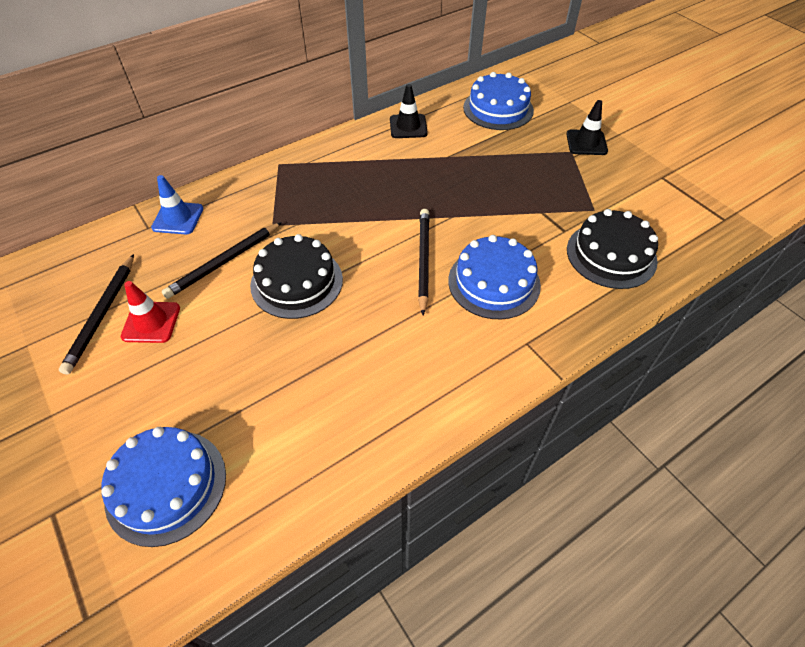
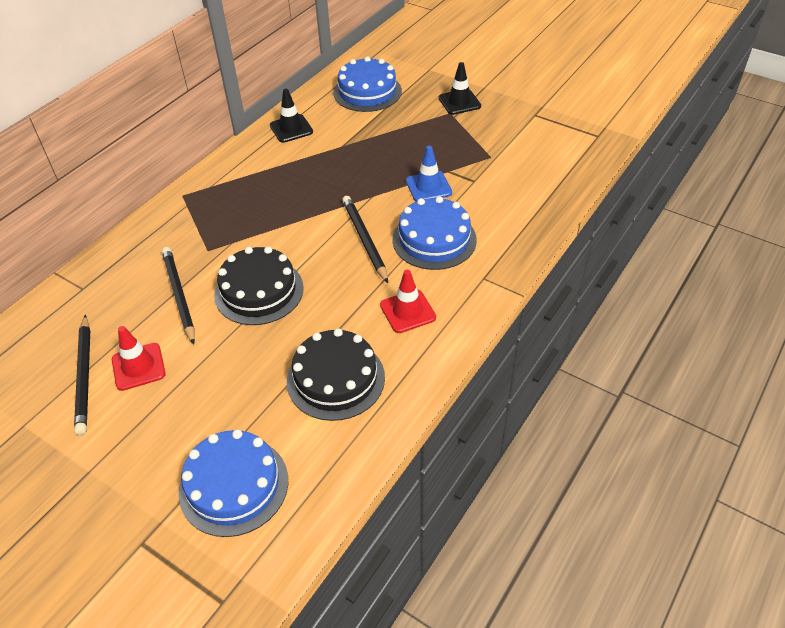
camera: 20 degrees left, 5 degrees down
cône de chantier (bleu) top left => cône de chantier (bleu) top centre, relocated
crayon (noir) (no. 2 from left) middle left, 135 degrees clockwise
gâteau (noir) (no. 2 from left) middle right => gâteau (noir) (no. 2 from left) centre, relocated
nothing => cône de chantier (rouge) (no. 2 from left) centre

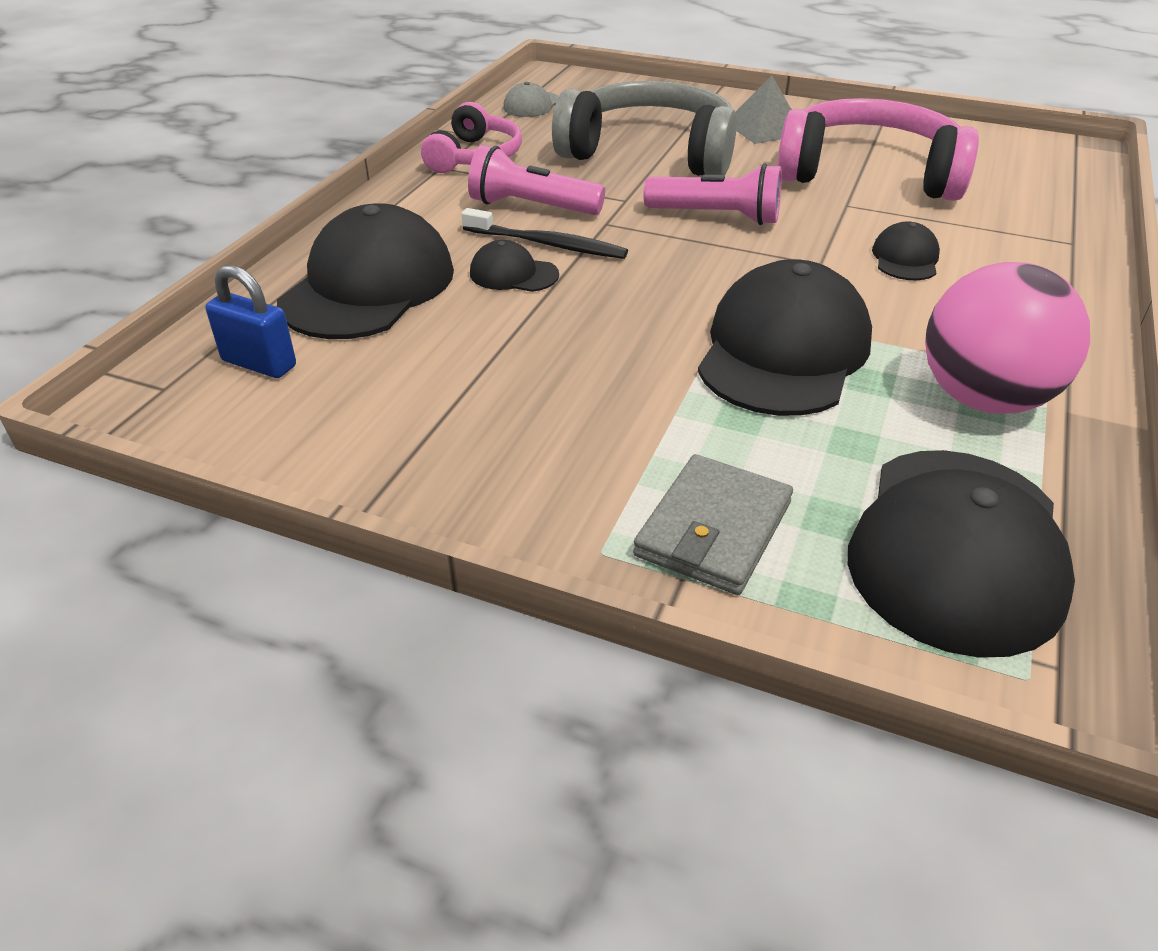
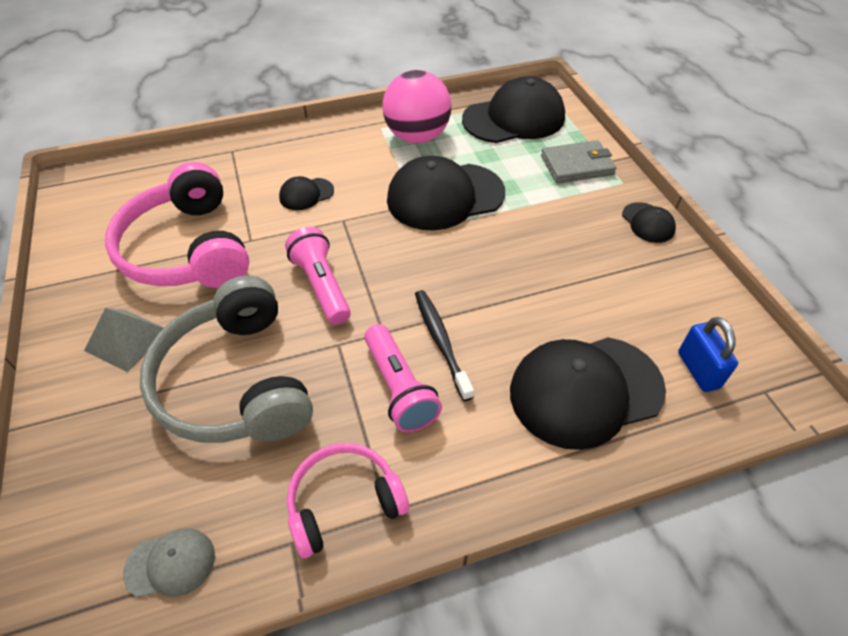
camera: 130 degrees left, 10 degrees up
casquette (noir) (no. 2 from left in the first image) top centre => casquette (noir) (no. 5 from left) middle right, relocated

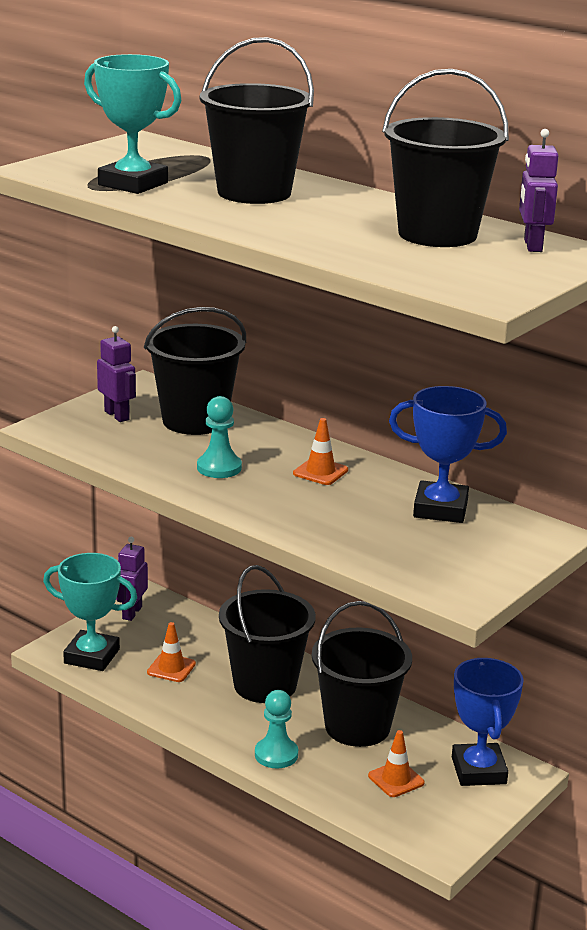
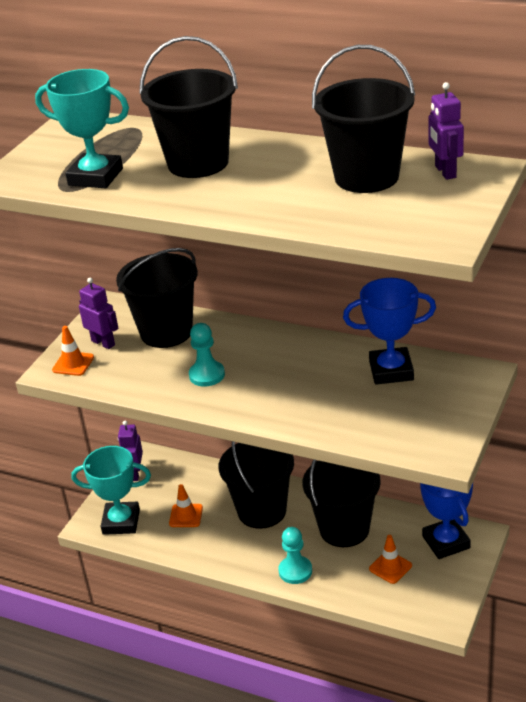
camera: 10 degrees left, 10 degrees up
cône de chantier (orange) (no. 2 from left in the first image) centre => cône de chantier (orange) (no. 1 from left) middle left, relocated

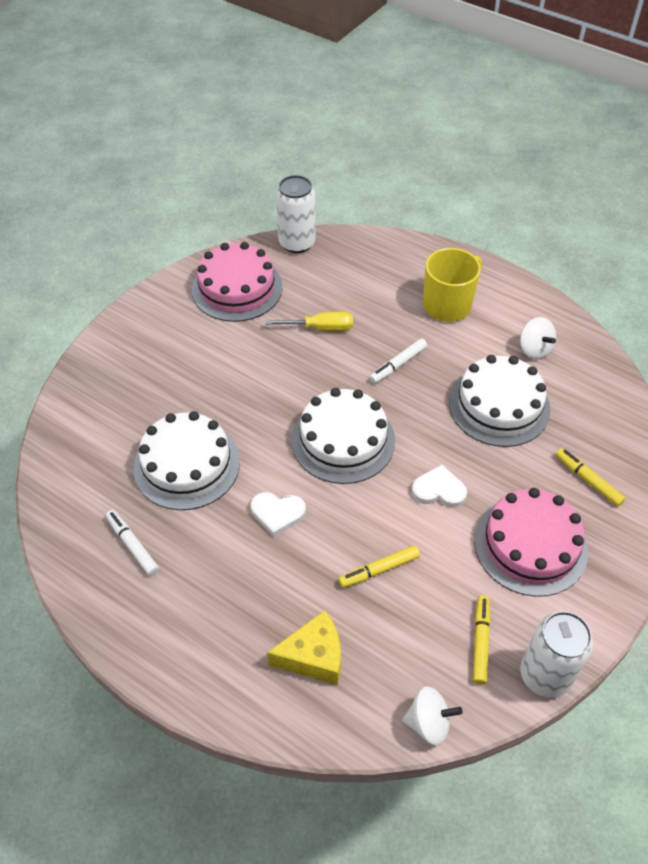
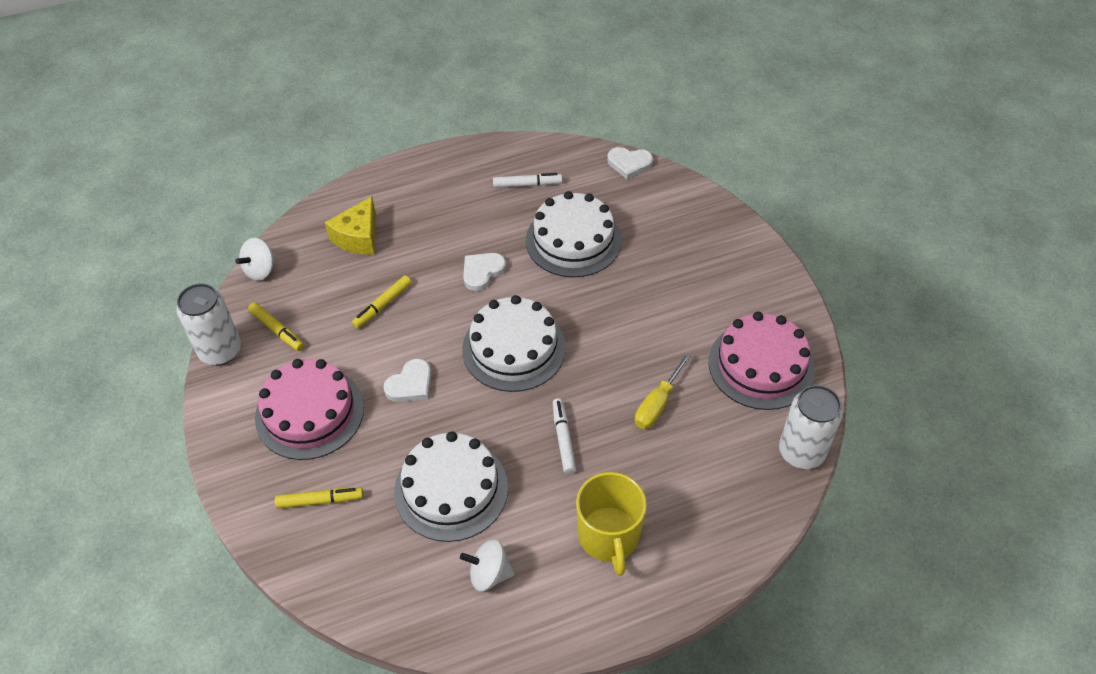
camera: 125 degrees right, 0 degrees up
feutre (jaune) (no. 1 from left in the first image) centre => feutre (jaune) (no. 3 from left) centre, 150 degrees counterclockwise
nothing => cœur (blanc) (no. 3 from left) top centre

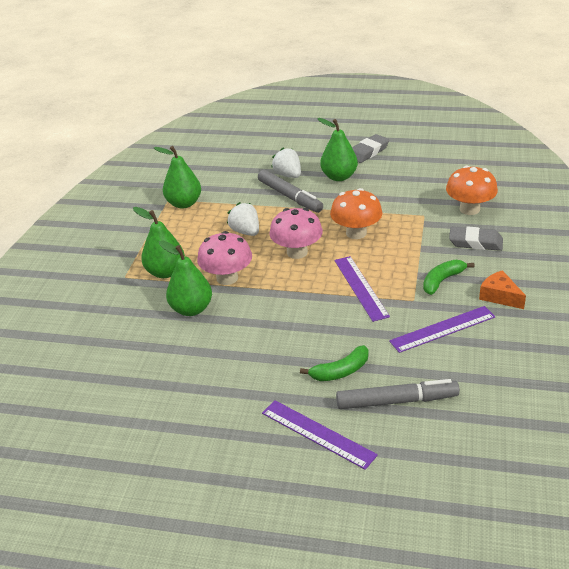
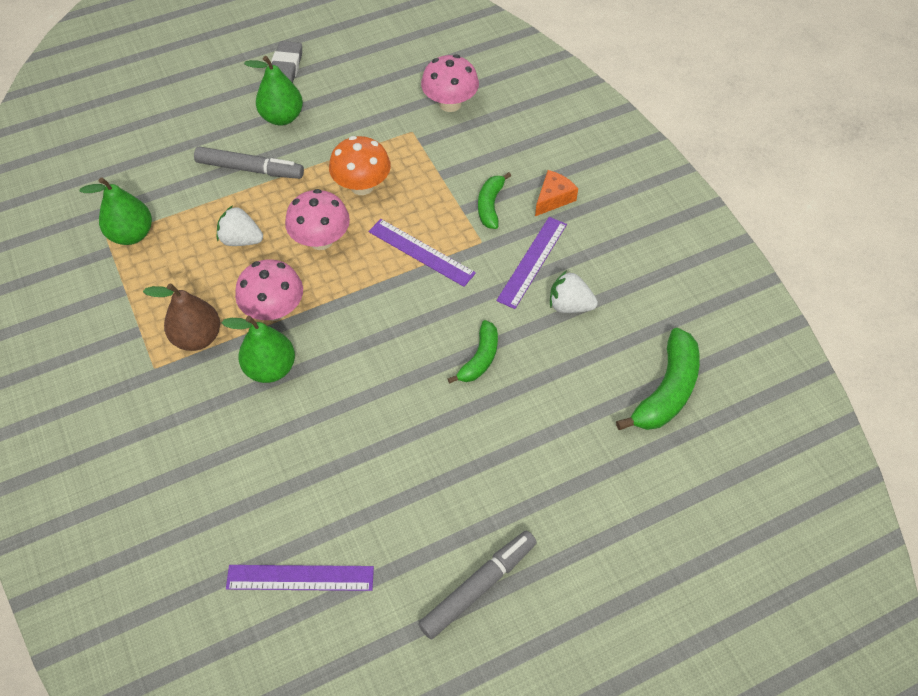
camera: 40 degrees left, 20 degrees up
poire (vert) (no. 1 from left) middle left => poire (marron) middle left
règle (violet) (no. 1 from left) bottom centre => règle (violet) (no. 1 from left) bottom left, relocated
fraise (blanc) (no. 2 from left) top centre => fraise (blanc) (no. 2 from left) centre, relocated
feutre (gris) (no. 2 from left) bottom right => feutre (gris) (no. 2 from left) bottom centre, relocated
champignon (orange) (no. 2 from left) middle right => champignon (rose) (no. 3 from left) top centre
gomme (gris) (no. 2 from left) middle right => nothing
fromage (orange) middle right => fromage (orange) top centre, 120 degrees clockwise
nothing => banane (vert) (no. 3 from left) middle right

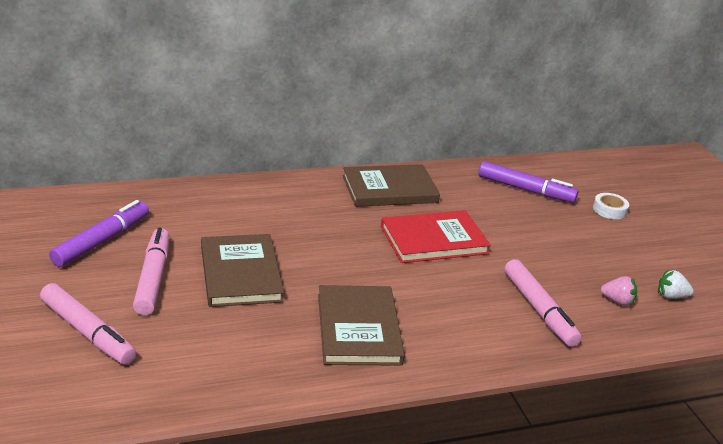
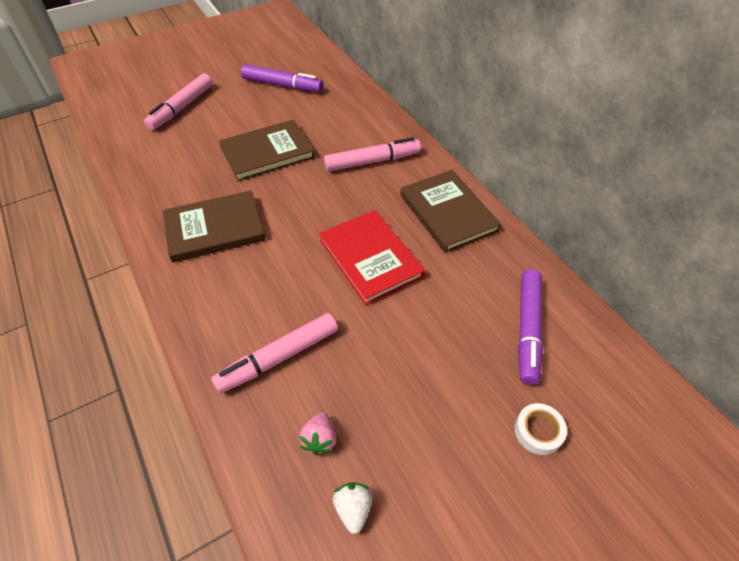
camera: 80 degrees right, 20 degrees up
feutre (rose) (no. 2 from left in the first image) middle left => feutre (rose) (no. 3 from left) top centre, relocated

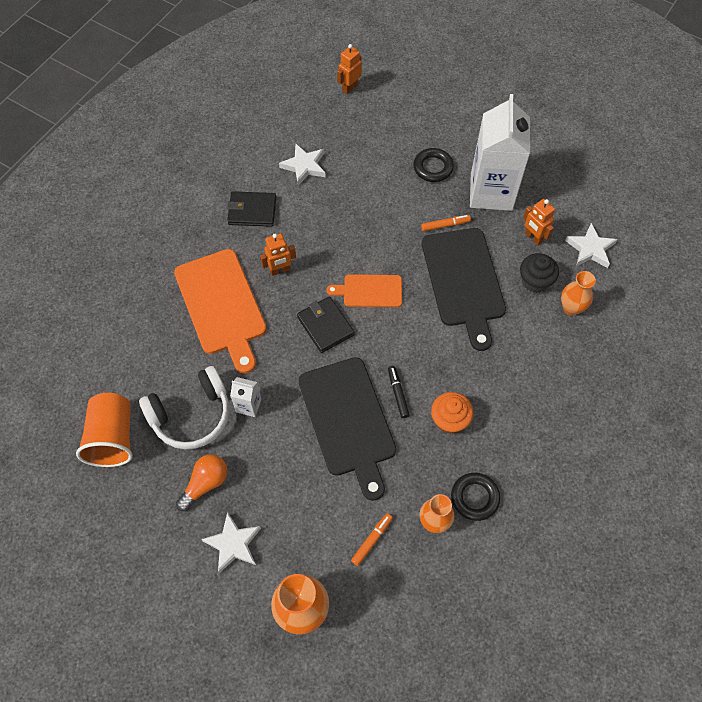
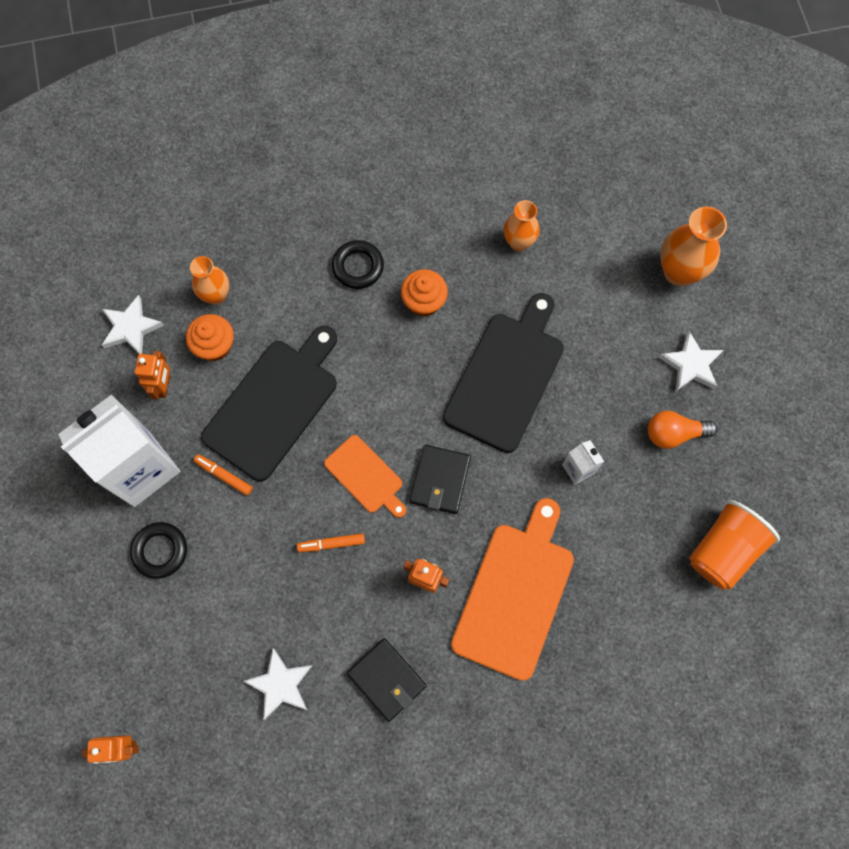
camera: 135 degrees left, 10 degrees up
casque audio (blanc) middle left => nothing
feutre (orange) (no. 1 from left in the first image) bottom centre => feutre (orange) (no. 2 from left) centre, relocated
feutre (noir) centre => nothing
anneau (noir) (no. 2 from left) bottom right => anneau (noir) (no. 2 from left) top centre, relocated
muffin (noir) middle right => muffin (orange) (no. 1 from left) middle left

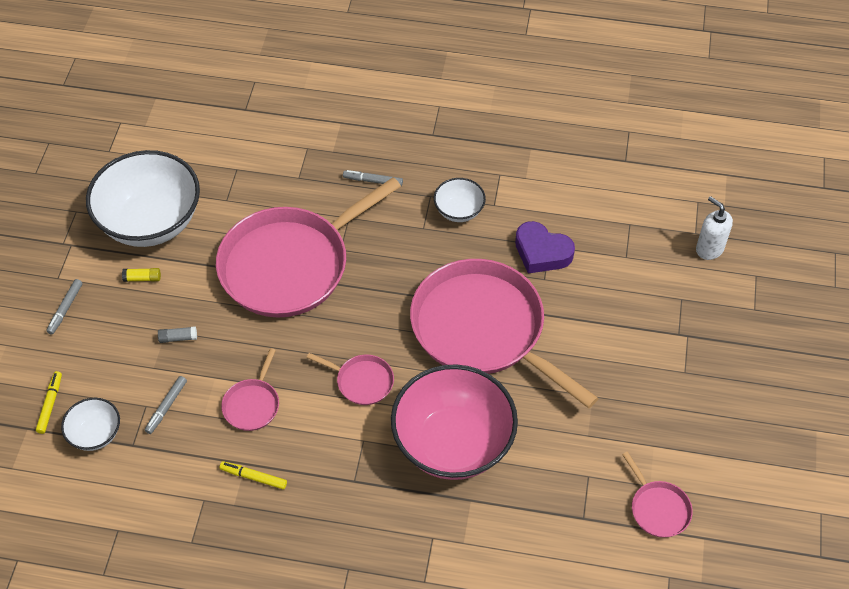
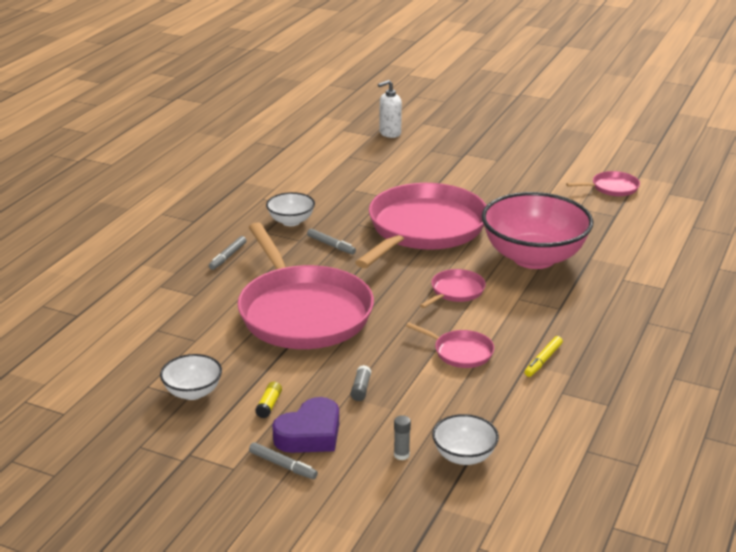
camera: 75 degrees left, 25 degrees down
feutre (jaune) (no. 1 from left) bottom left => nothing
bol (blanc) (no. 2 from left in the first image) middle left => bol (blanc) (no. 1 from left) bottom left, x0.47
feutre (gris) (no. 2 from left in the first image) bottom left => feutre (gris) (no. 3 from left) centre, relocated
poêle (rose) (no. 4 from left in the first image) centre => poêle (rose) (no. 2 from left) centre, 150 degrees clockwise
cœur (violet) centre => cœur (violet) bottom centre, relocated
nothing => bâton de colle (gris) (no. 2 from left) bottom centre

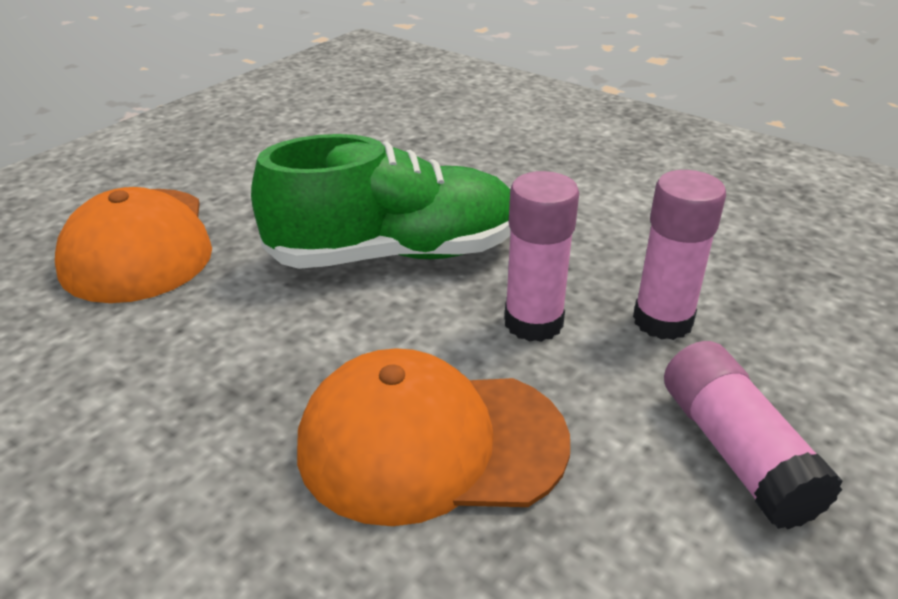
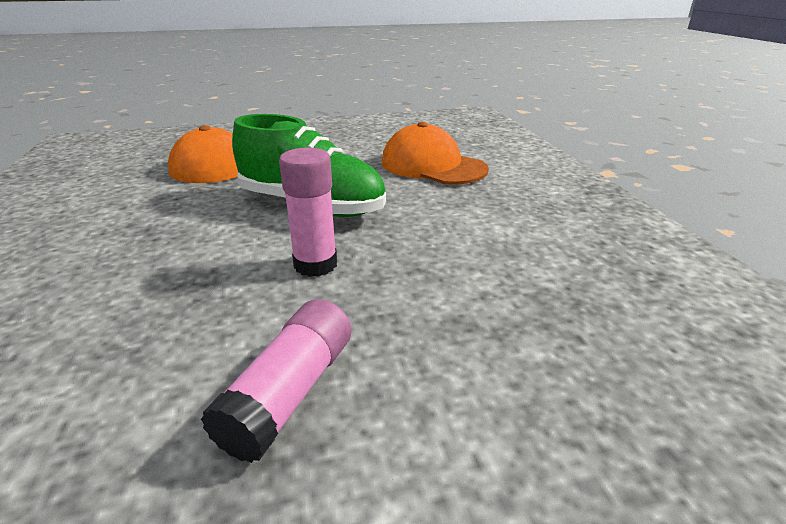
camera: 40 degrees right, 5 degrees down
casquette (orange) (no. 2 from left) bottom centre => casquette (orange) (no. 2 from left) top centre, relocated
bâton de colle (rose) (no. 2 from left) middle right => nothing

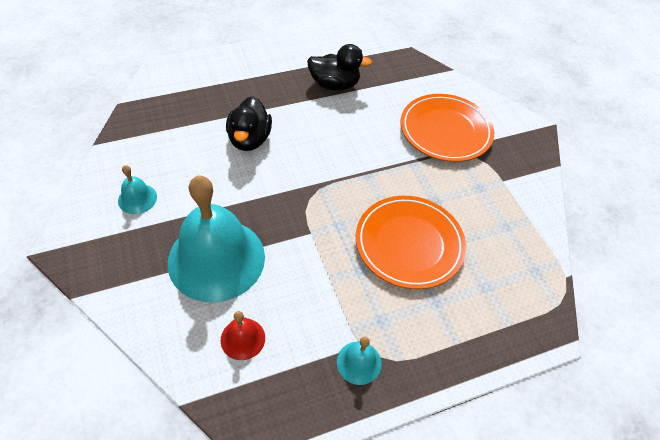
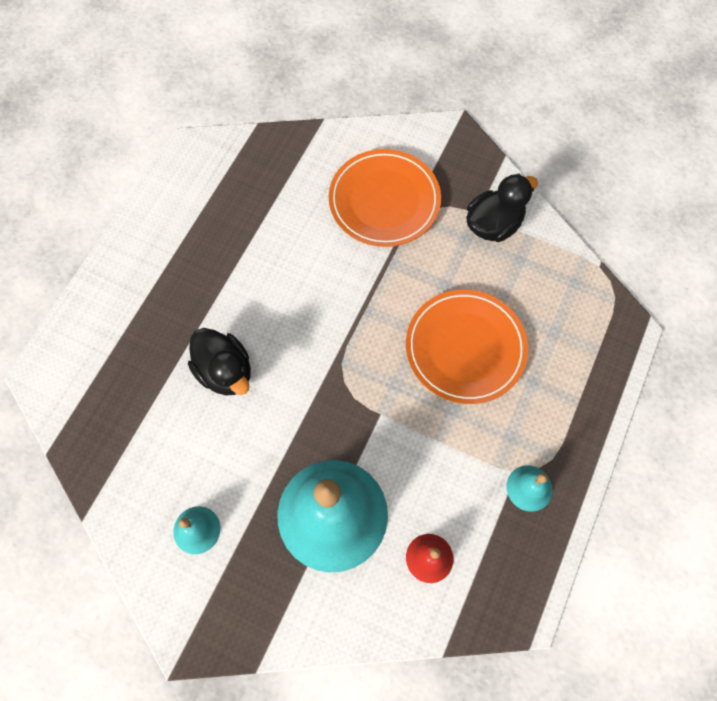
camera: 40 degrees left, 15 degrees up
canard (noir) (no. 2 from left) top centre => canard (noir) (no. 2 from left) top right, relocated

